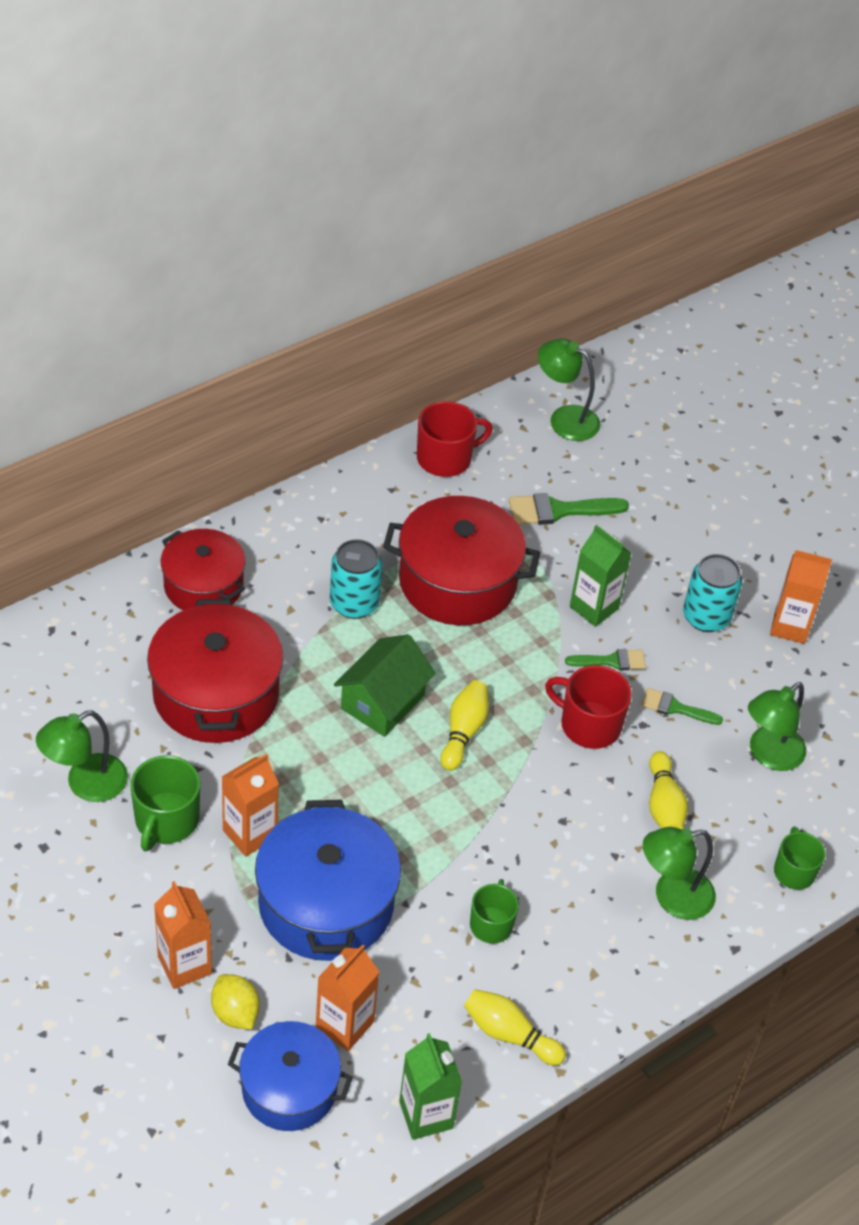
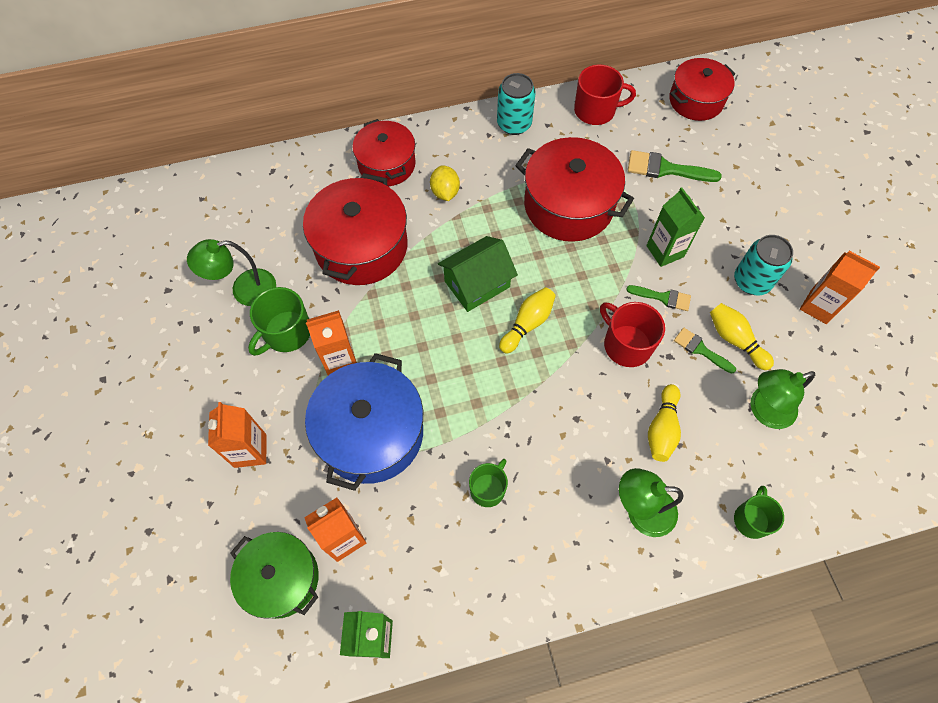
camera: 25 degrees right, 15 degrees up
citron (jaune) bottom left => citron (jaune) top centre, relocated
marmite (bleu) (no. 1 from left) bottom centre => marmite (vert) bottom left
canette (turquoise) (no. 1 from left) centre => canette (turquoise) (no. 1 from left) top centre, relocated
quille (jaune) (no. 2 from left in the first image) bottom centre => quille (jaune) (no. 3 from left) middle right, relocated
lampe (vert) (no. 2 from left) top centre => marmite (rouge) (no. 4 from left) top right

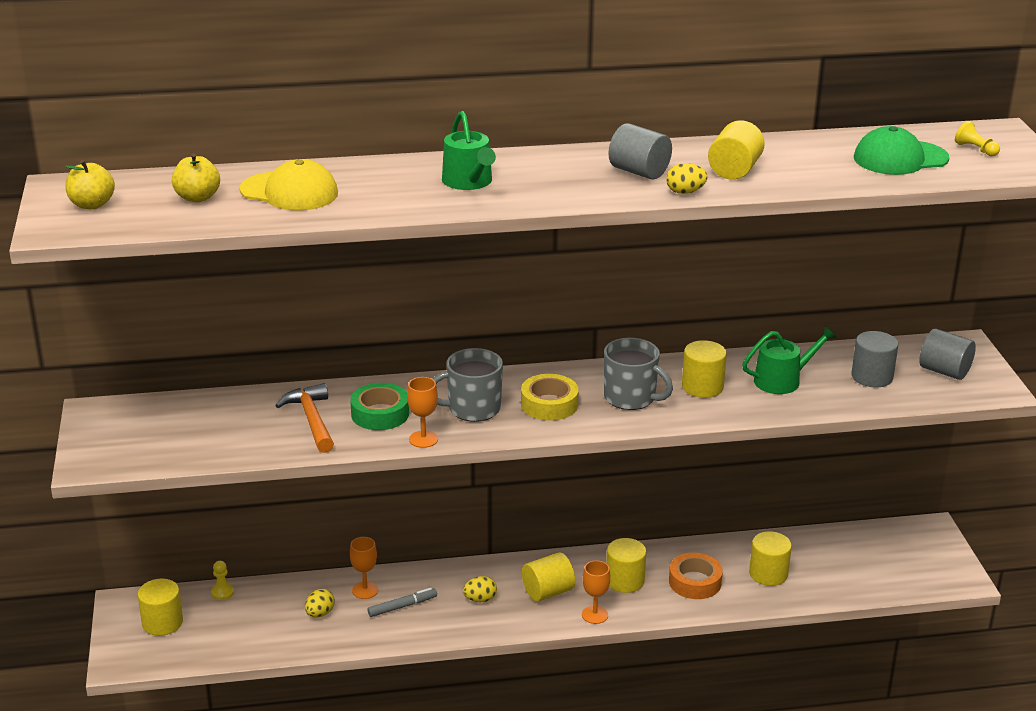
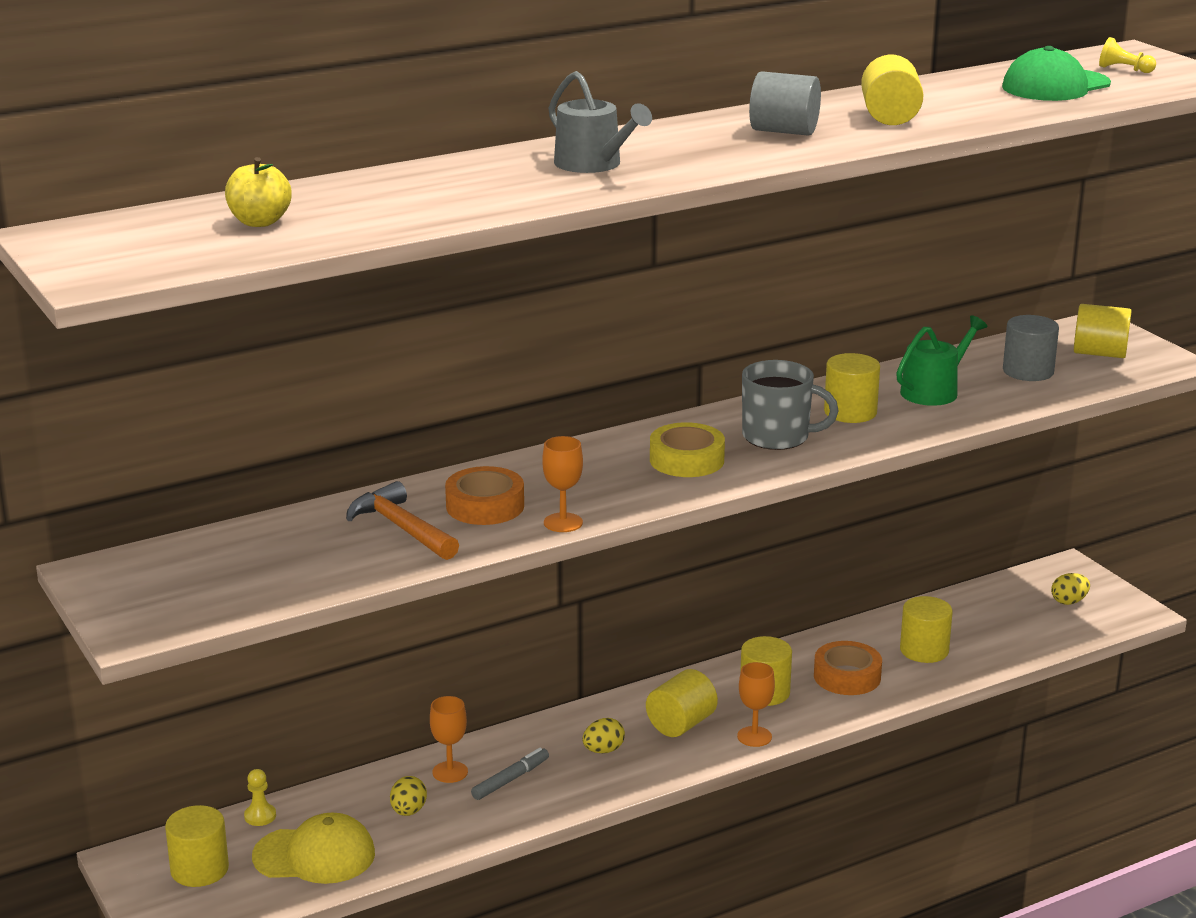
camera: 20 degrees left, 5 degrees down
pomme (jaune) (no. 1 from left) top left => nothing
casquette (jaune) top left => casquette (jaune) bottom left, relocated
ruban adhésif (vert) centre => ruban adhésif (orange) (no. 1 from left) centre
tasse (gris) (no. 1 from left) centre => nothing
arrosoir (vert) (no. 1 from left) top centre => arrosoir (gris) top centre
œuf (jaune) (no. 3 from left) top centre => œuf (jaune) (no. 3 from left) middle right, relocated
cylindre (gris) (no. 3 from left) middle right => cylindre (jaune) (no. 7 from left) middle right

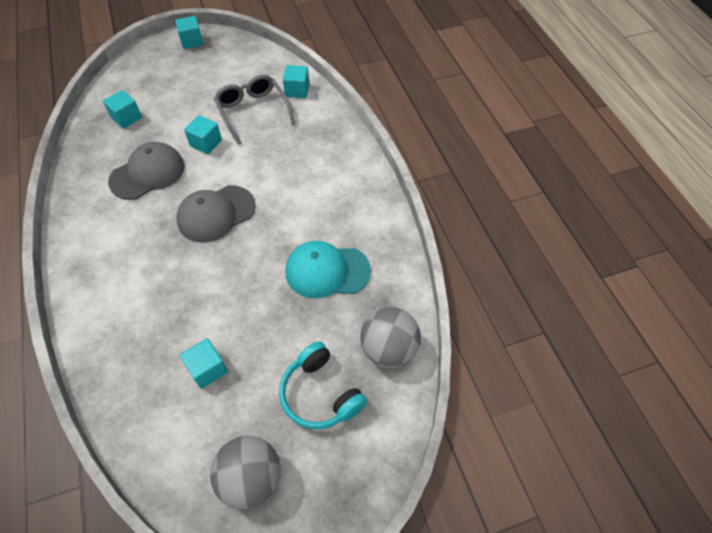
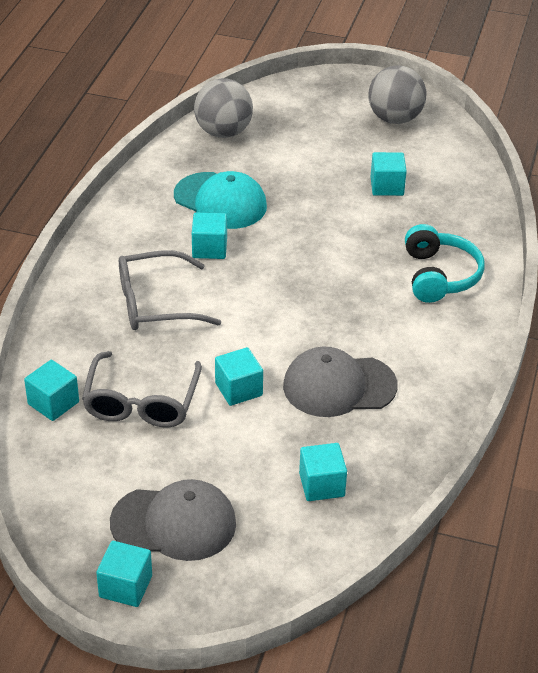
camera: 145 degrees left, 15 degrees down
casquette (gris) (no. 2 from left in the first image) middle left => casquette (gris) (no. 1 from left) bottom left, relocated
casque audio (turquoise) bottom centre => casque audio (turquoise) middle right, relocated
nothing => lunettes (gris) (no. 2 from left) middle left
nothing => cube (turquoise) (no. 3 from left) centre

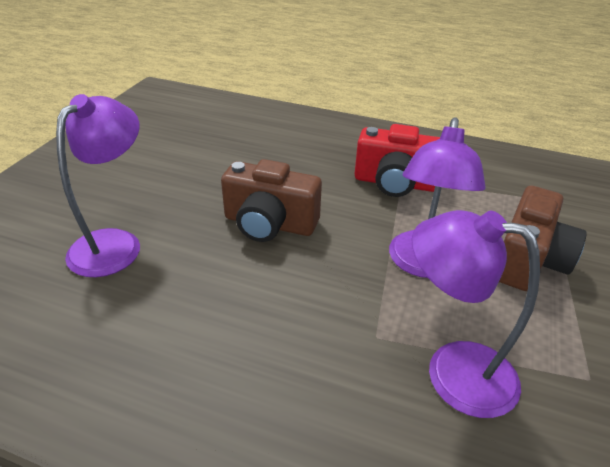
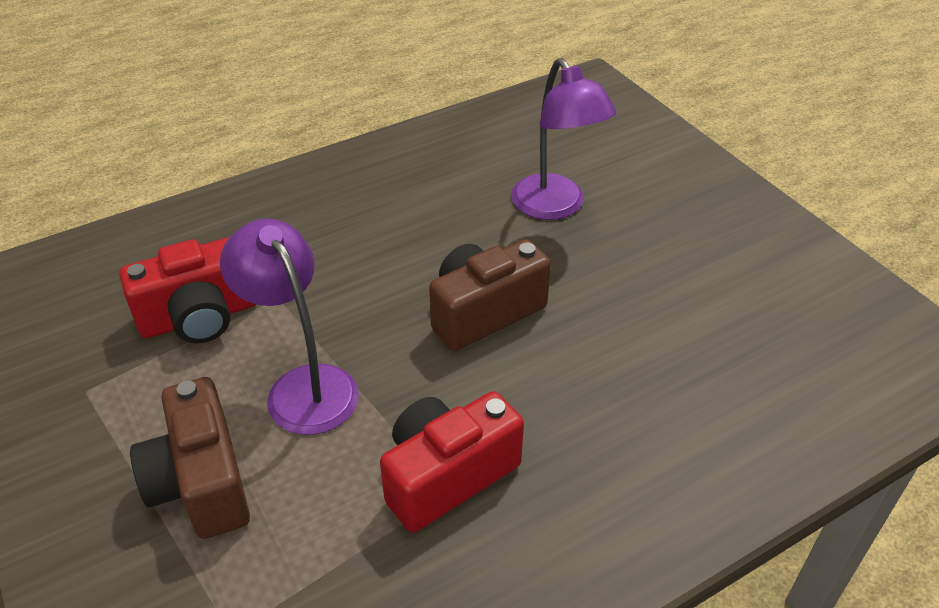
camera: 130 degrees right, 5 degrees up
lampe (violet) (no. 3 from left) bottom right => appareil photo (rouge) (no. 1 from left) middle left

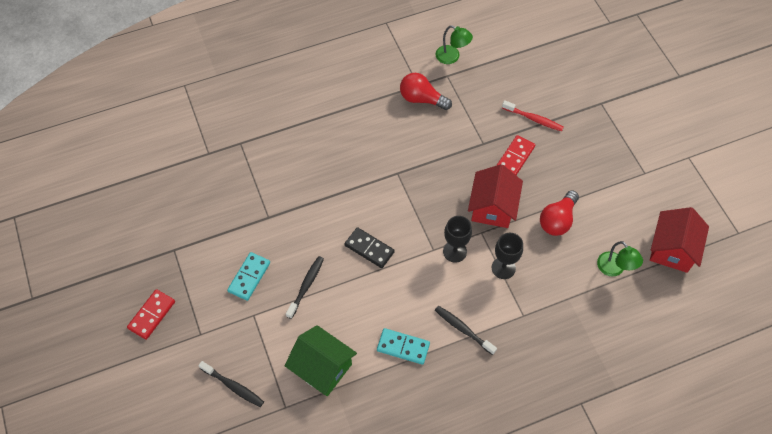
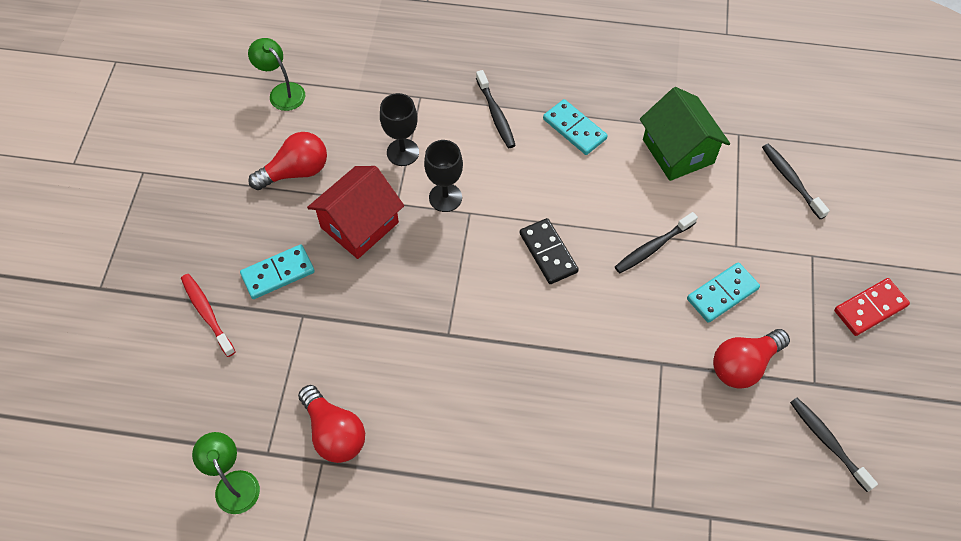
camera: 150 degrees left, 0 degrees up
domino (rouge) (no. 2 from left) middle right => domino (turquoise) (no. 1 from left) middle left
lampe (vert) (no. 2 from left) middle right => lampe (vert) (no. 2 from left) top left, 45 degrees counterclockwise
maison (rouge) (no. 2 from left) middle right => nothing
nothing => ampoule (rouge) (no. 3 from left) middle right
nothing => brosse à dents (noir) (no. 4 from left) bottom right

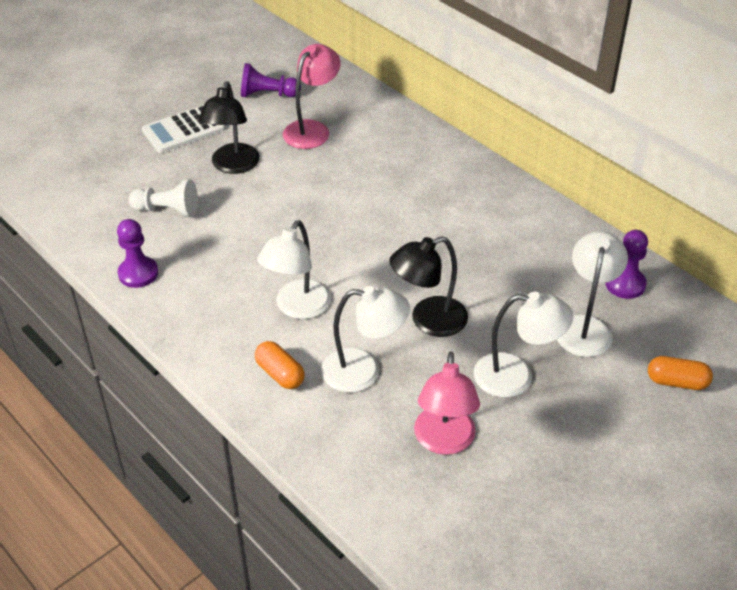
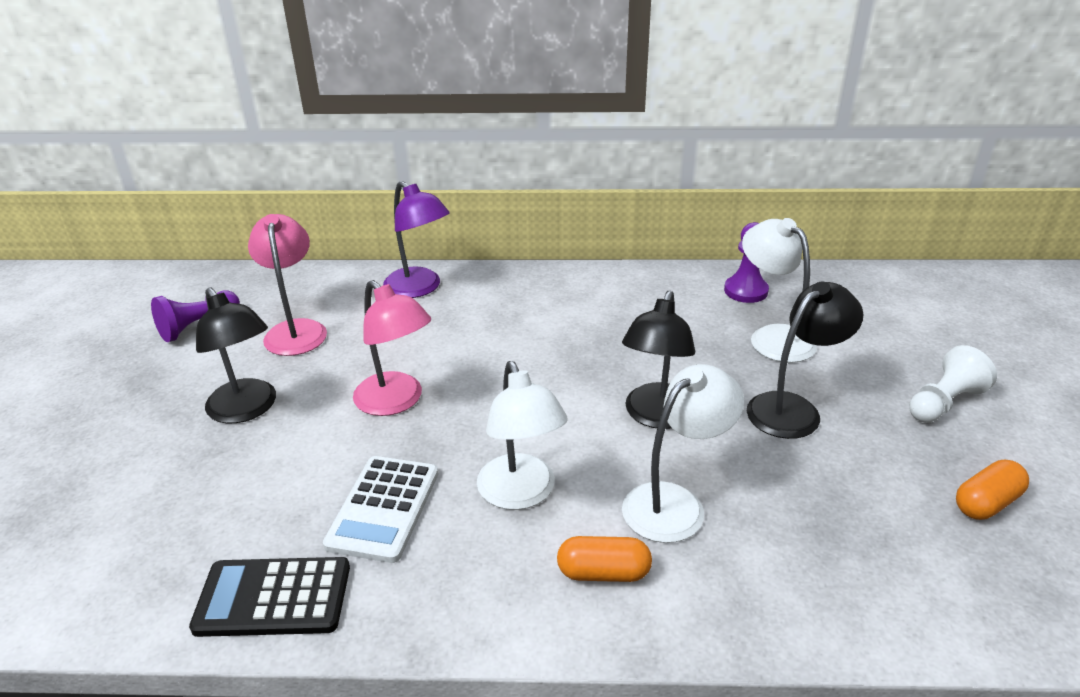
camera: 45 degrees left, 10 degrees down
pion (violet) (no. 1 from left) middle left => calculatrice (noir) bottom left
pion (blanc) middle left => pion (blanc) middle right, relocated
calculatrice (blanc) top left => calculatrice (blanc) bottom centre, relocated
lampe (rose) (no. 2 from left) bottom centre => lampe (rose) (no. 2 from left) centre, relocated
lampe (blanc) (no. 3 from left) middle right => lampe (noir) (no. 3 from left) middle right
gélule (orange) (no. 2 from left) middle right => gélule (orange) (no. 2 from left) bottom right, relocated
nothing => lampe (violet) centre

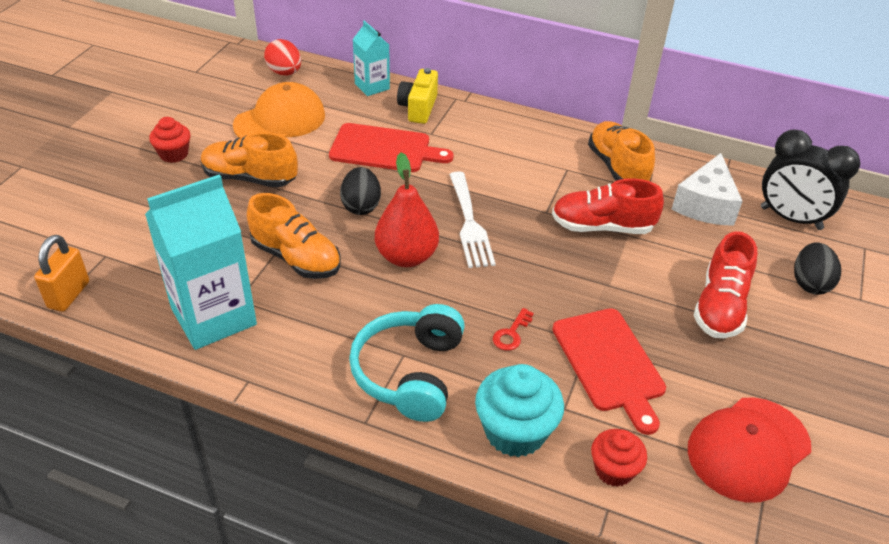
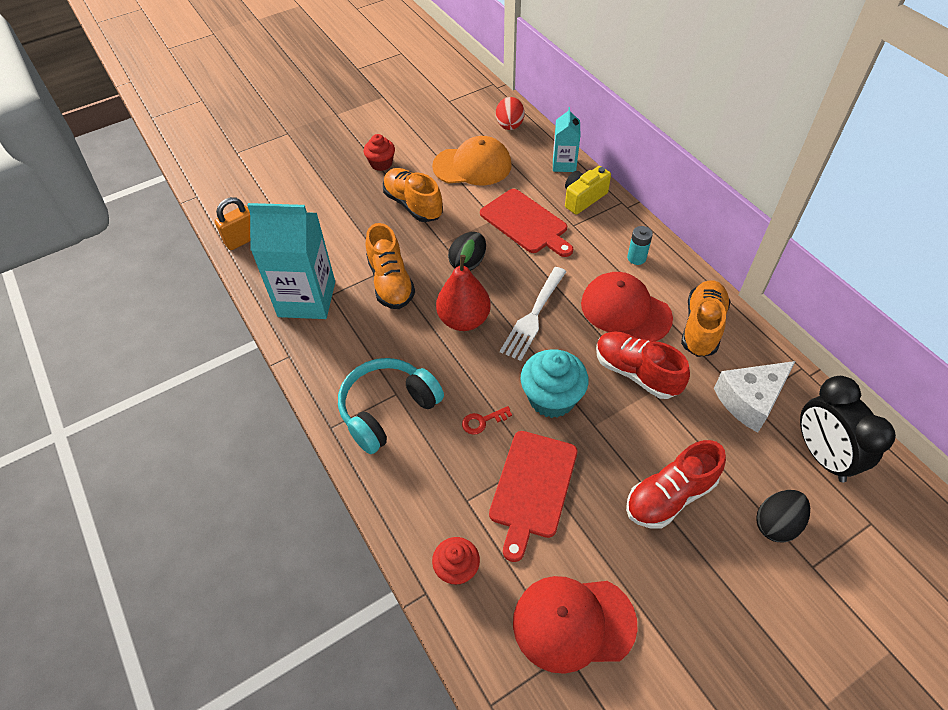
camera: 40 degrees right, 10 degrees up
muffin (turquoise) bottom centre => muffin (turquoise) centre, relocated
nothing => casquette (rouge) (no. 2 from left) centre
nothing => pile (turquoise) middle right

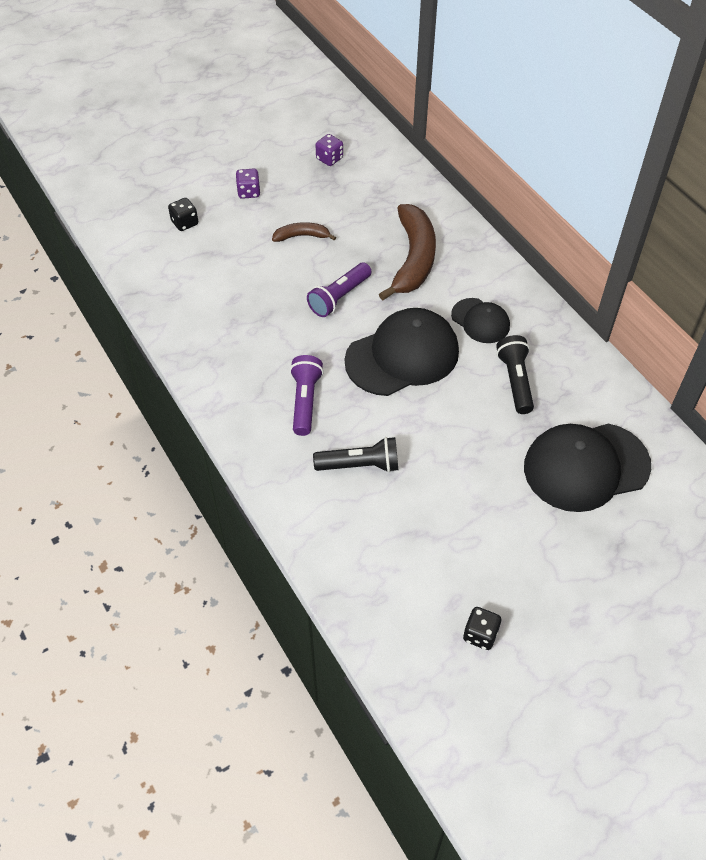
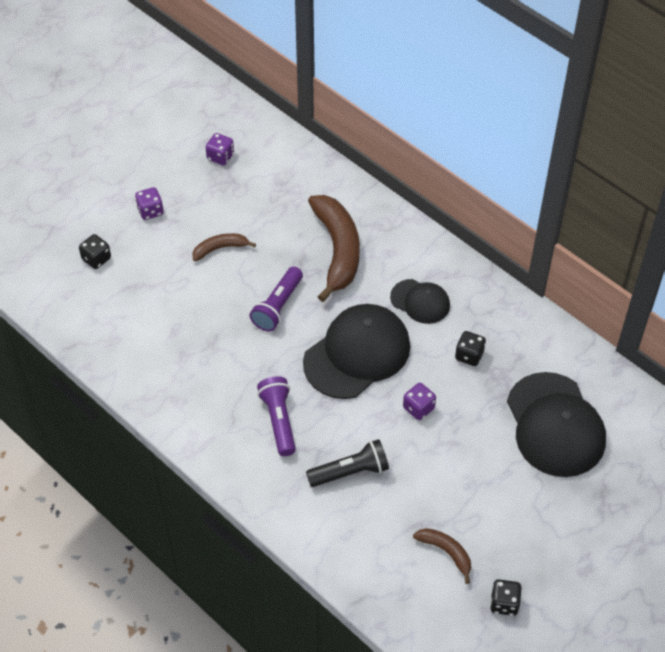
camera: 15 degrees left, 0 degrees up
lampe de poche (noir) (no. 2 from left) middle right => dé (noir) (no. 2 from left) middle right
casquette (noir) (no. 3 from left) middle right, 75 degrees counterclockwise
nothing => dé (violet) (no. 3 from left) centre
nothing => banane (marron) (no. 3 from left) bottom centre

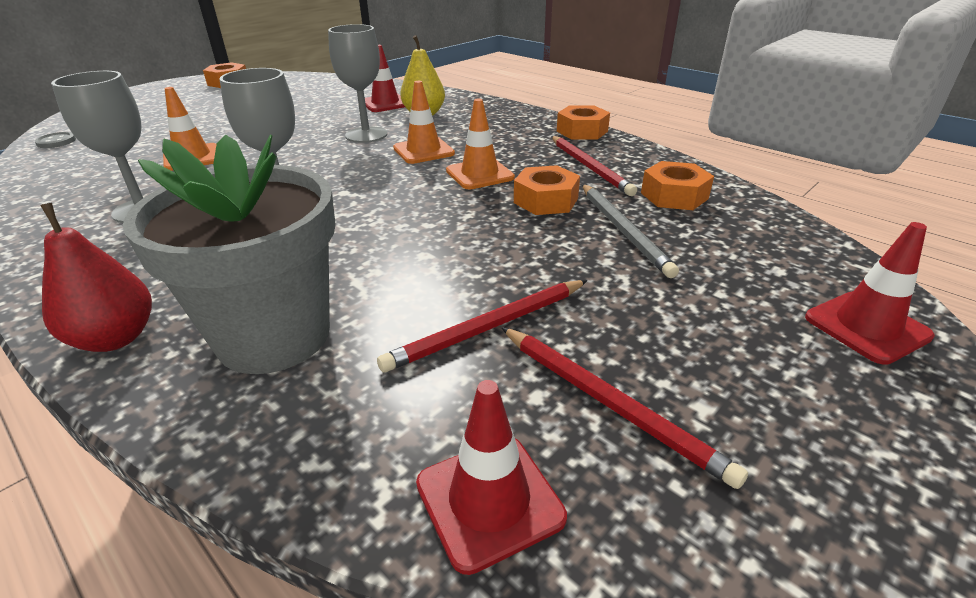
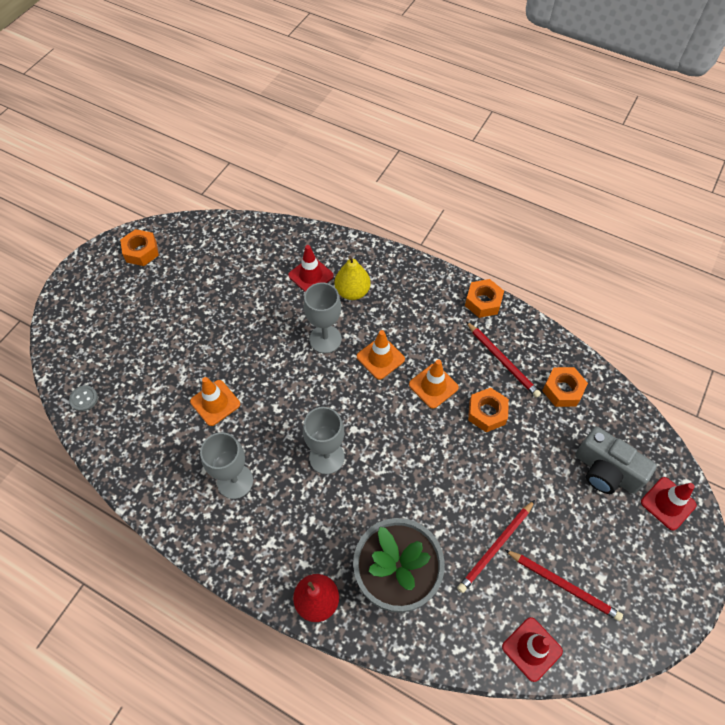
camera: 15 degrees left, 25 degrees up
crayon (gris) centre => nothing
nothing => appareil photo (gris) middle right

